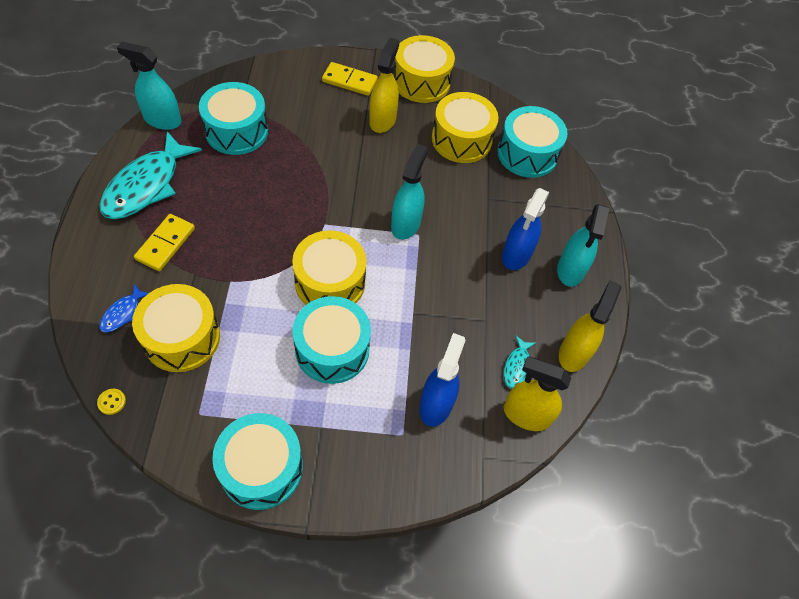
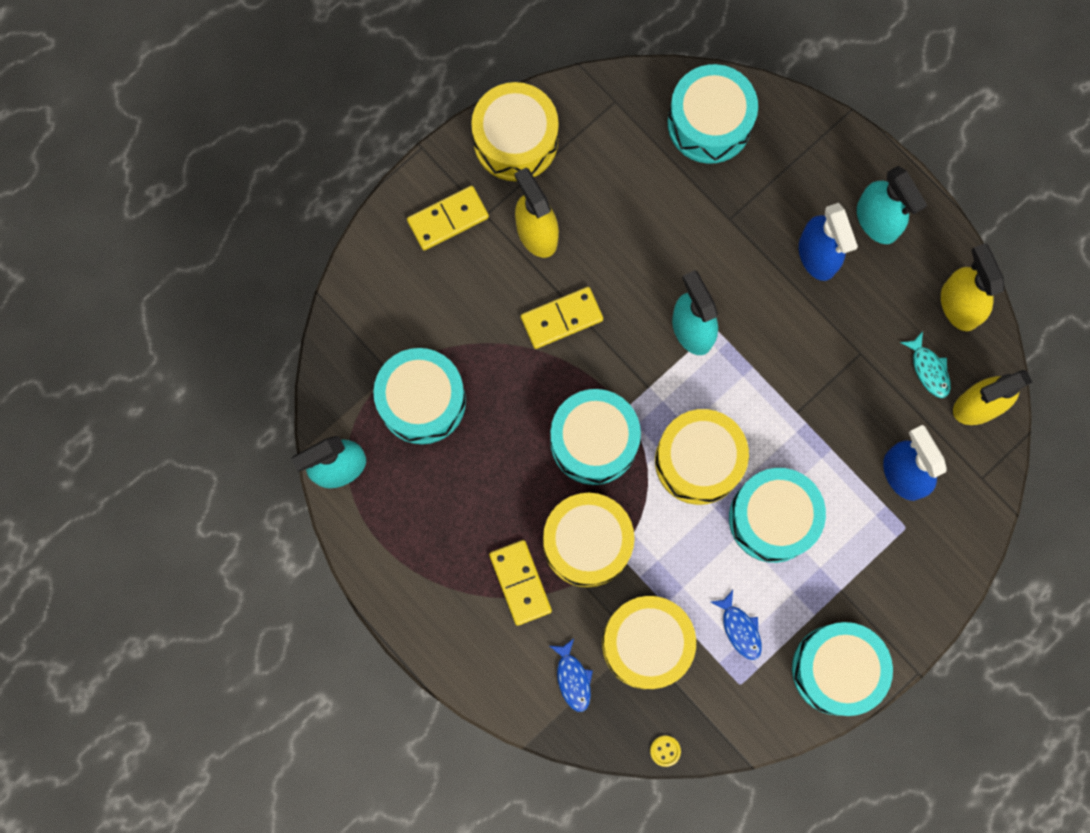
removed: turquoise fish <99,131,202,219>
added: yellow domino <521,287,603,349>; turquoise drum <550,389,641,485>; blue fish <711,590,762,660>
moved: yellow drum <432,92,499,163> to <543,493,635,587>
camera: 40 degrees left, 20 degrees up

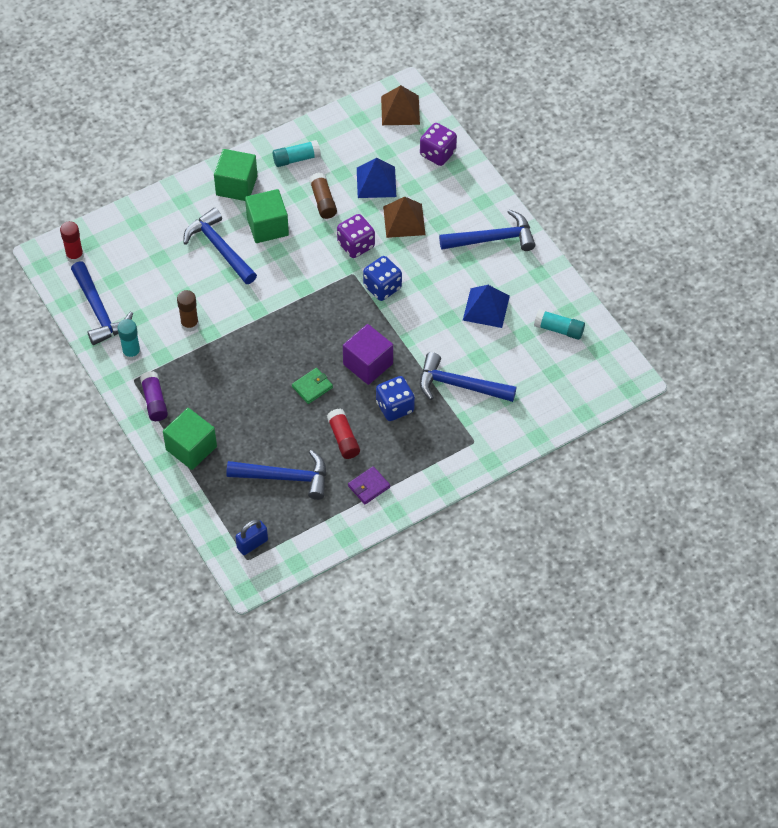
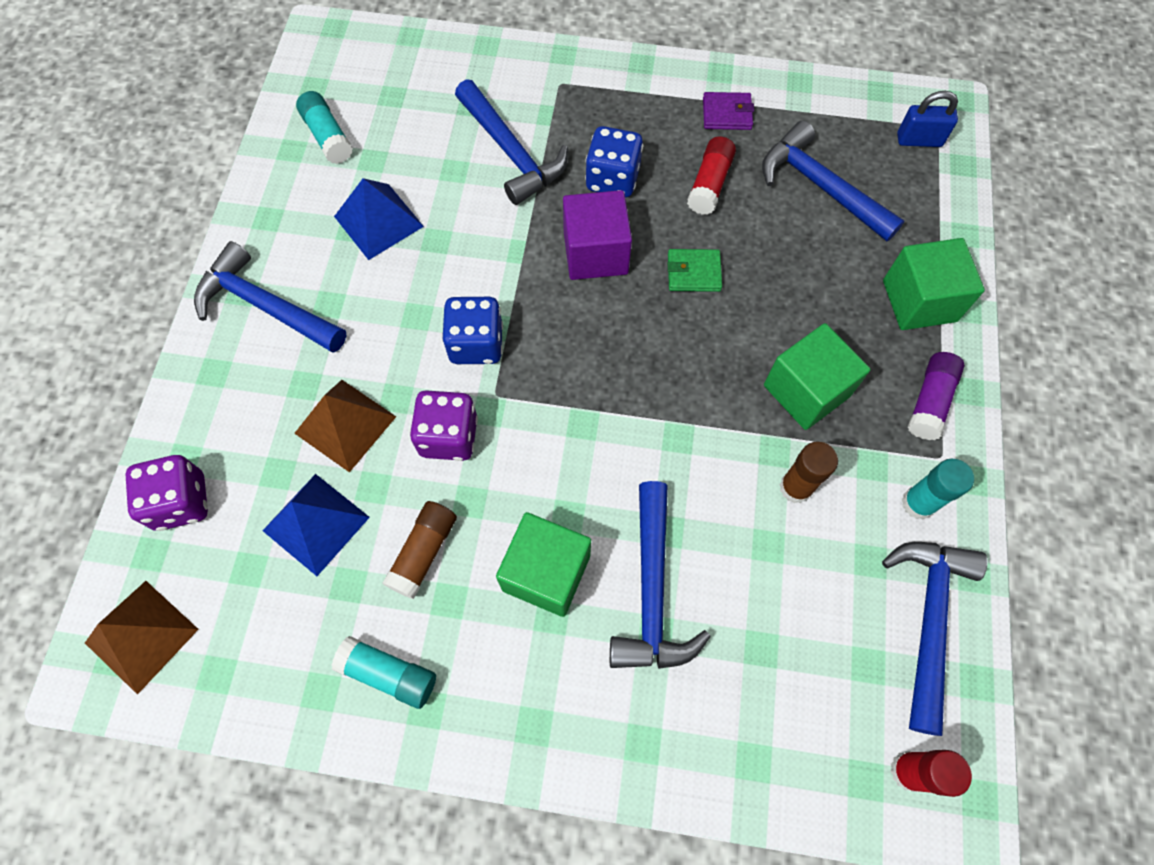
moved: green cube <214,149,257,201> to <764,323,871,430>
camera: 140 degrees left, 10 degrees up

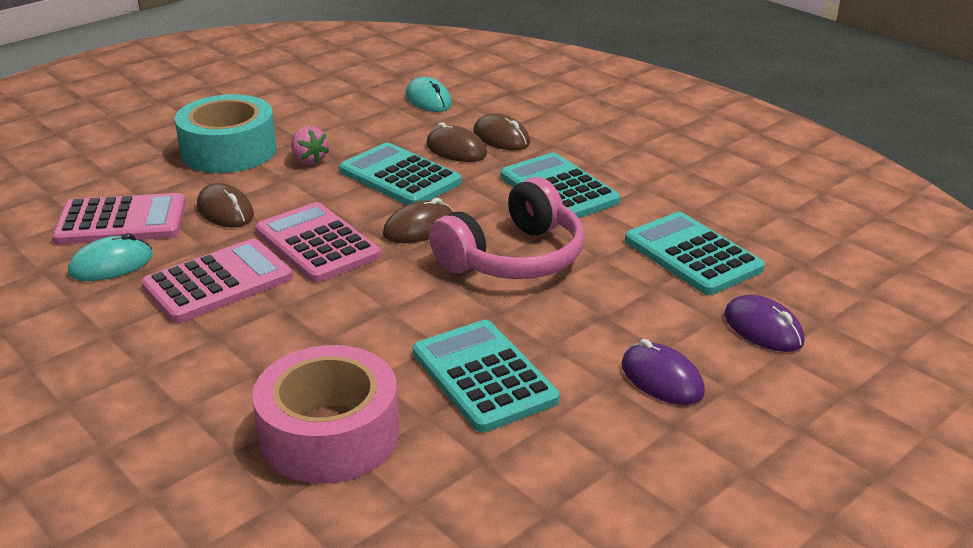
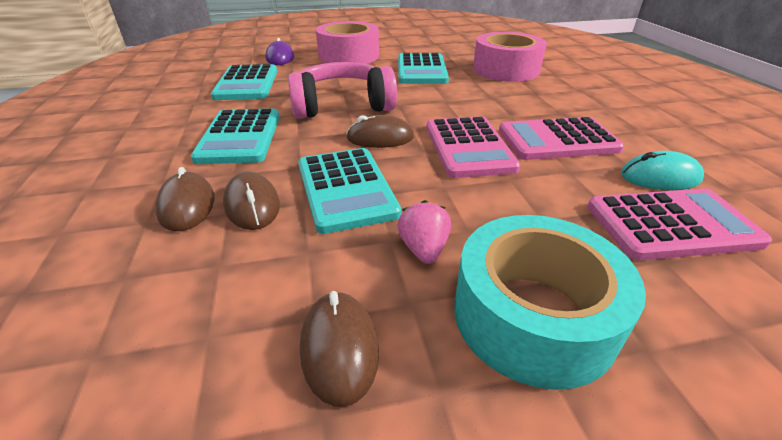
removed: turquoise mouse <406,77,452,112>
moved: brown mouse <197,183,254,228> to <300,291,379,407>
replaced: purple mouse <621,339,705,405> to pink tape <316,21,379,64>
turned: pink calculator <52,193,186,245> = <587,188,772,260> 150 degrees clockwise
camera: 150 degrees left, 5 degrees up

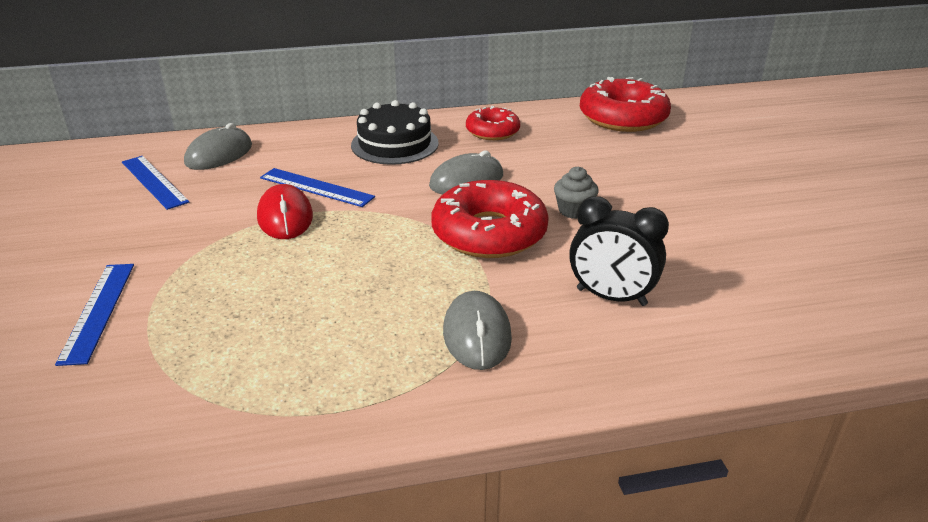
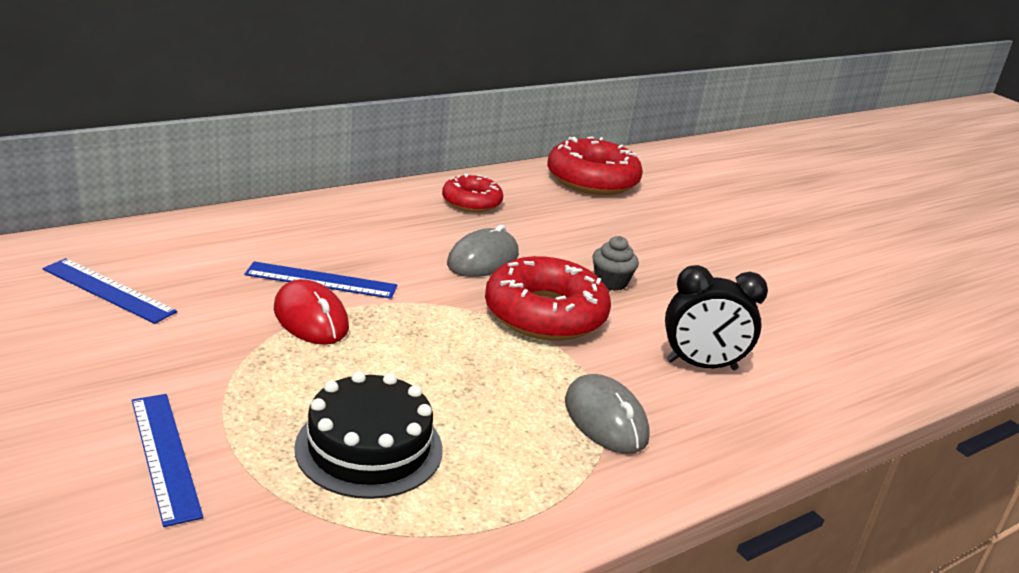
removed: grey mouse <184,123,252,170>
moved: black cake <351,100,439,165> to <294,371,443,499>
camera: 25 degrees left, 5 degrees down

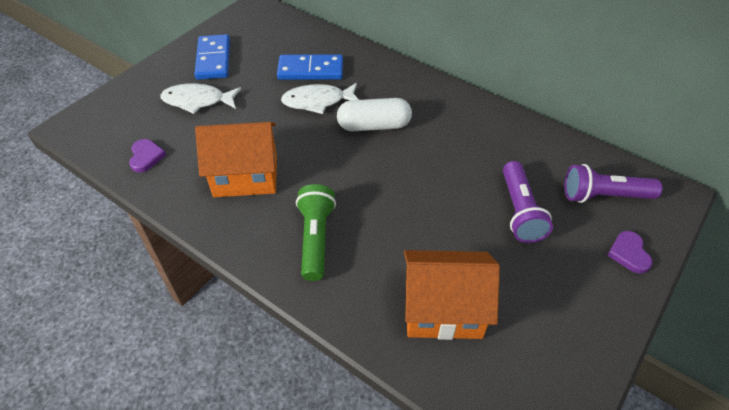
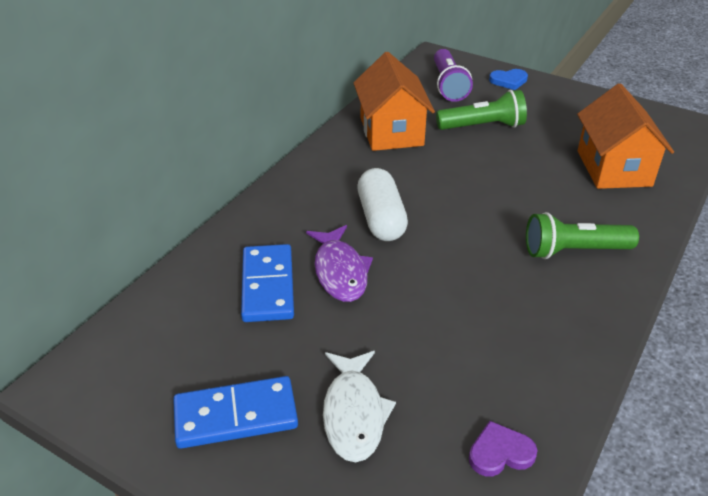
moved: orange house <195,122,277,197> to <354,52,435,151>
recoloured: white fish <281,83,359,114> to purple fish <306,225,373,302>; purple flashlight <503,161,553,243> to green flashlight <436,90,527,130>; purple heart <607,231,653,274> to blue heart <489,69,528,90>
camera: 95 degrees left, 10 degrees down

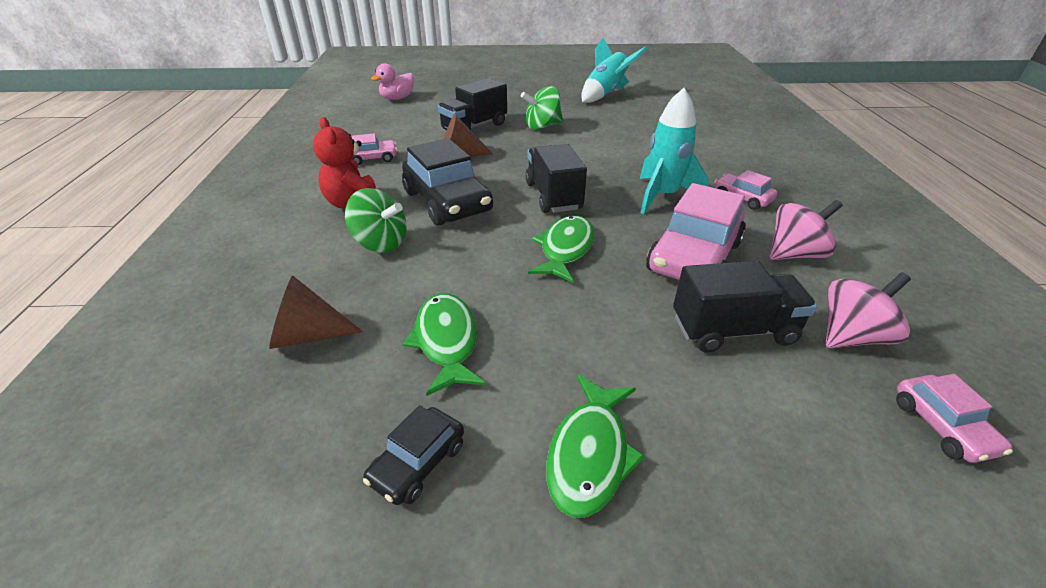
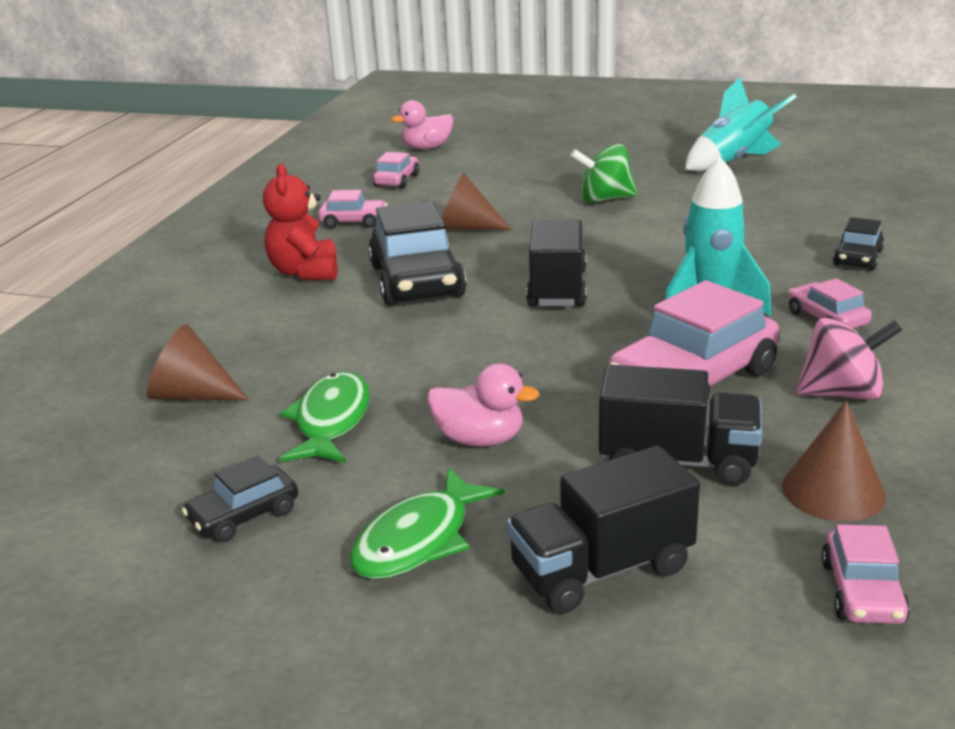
removed: green spinning top <345,188,406,252>; green fish <528,216,595,283>
added: pink car <373,152,419,188>; black car <833,217,884,270>; pink duck <427,363,539,447>
moved: black truck <438,78,507,130> to <506,446,700,614>
replaced: pink spinning top <825,273,911,348> to brown cone <782,401,886,522>
camera: 20 degrees right, 10 degrees down

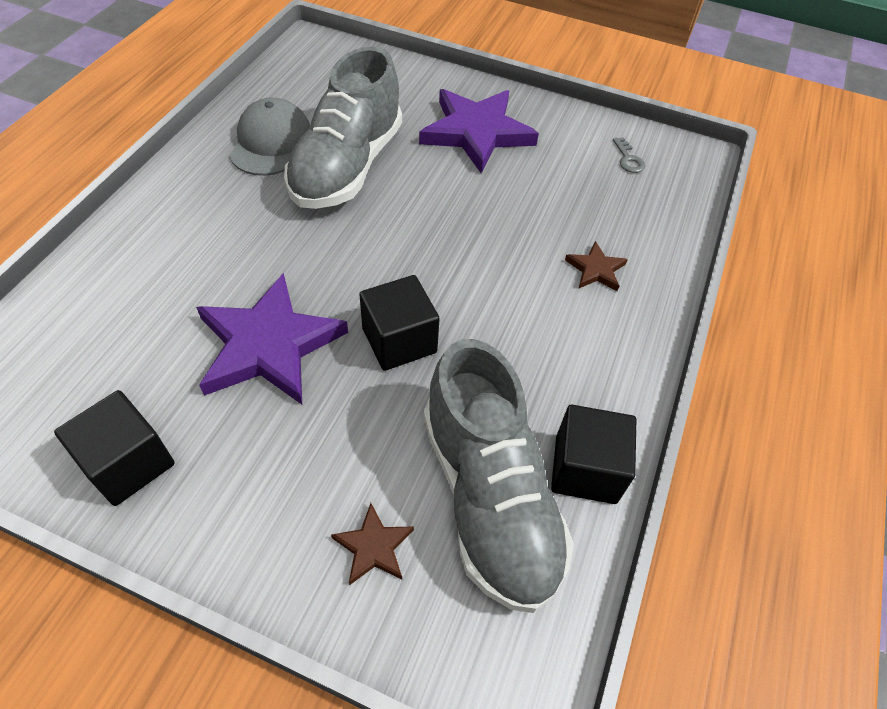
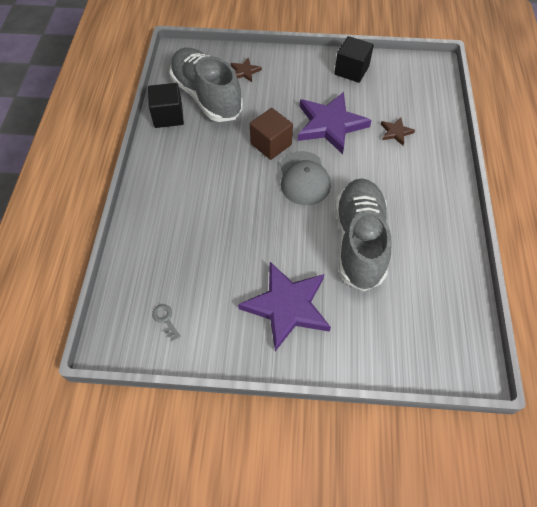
moved: grey cap <229,97,310,176> to <280,151,331,205>; brown star <565,241,628,291> to <381,118,415,145>
recoloured: black cube <359,275,440,371> to brown cube <250,108,293,160>
camera: 165 degrees right, 5 degrees up

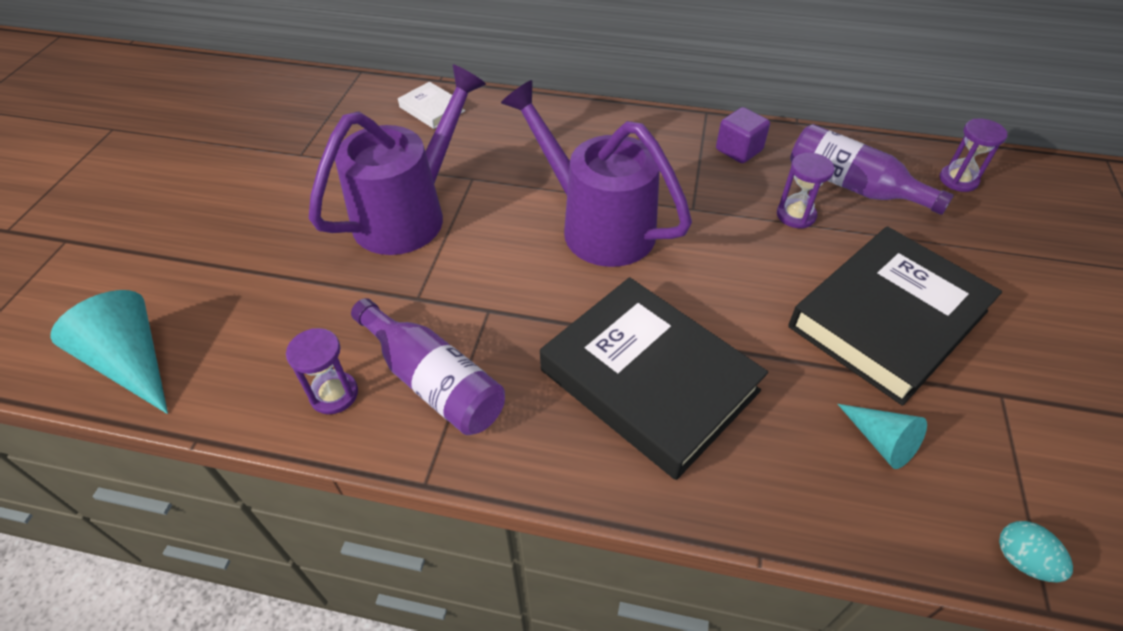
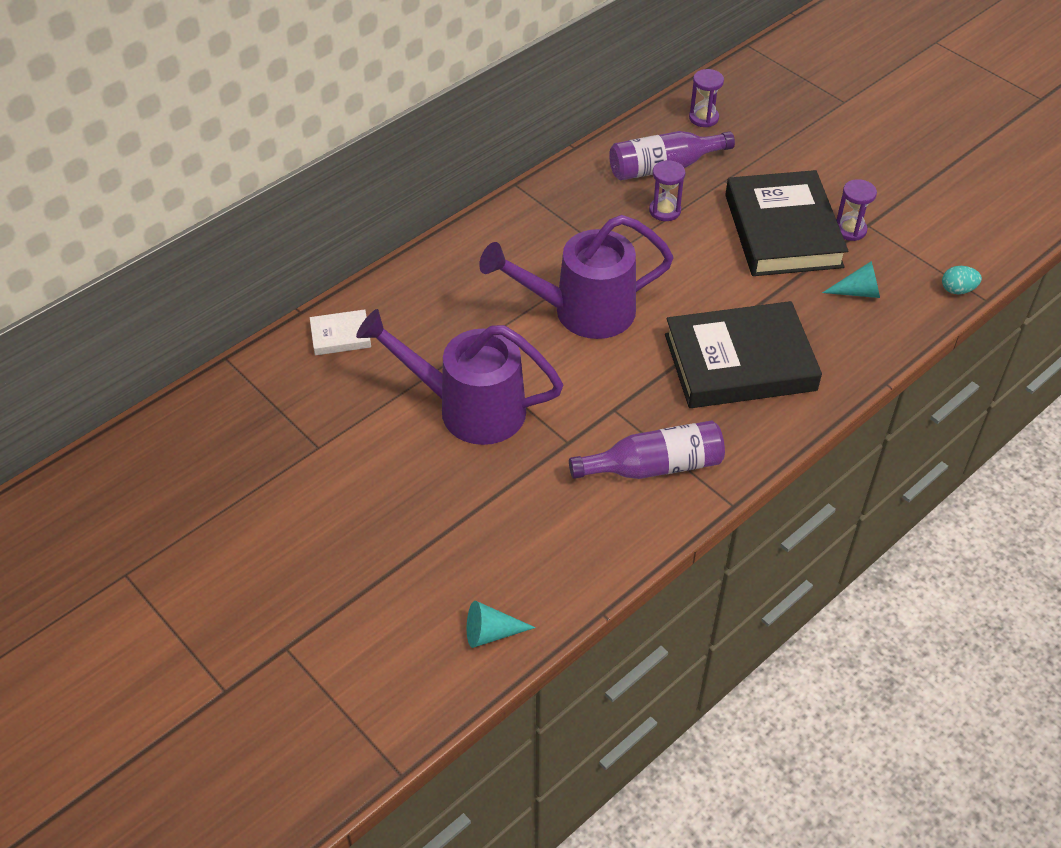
removed: purple cube <716,107,770,163>
moved: purple hourglass <286,328,358,414> to <837,179,877,241>
turned: purple watering can <309,64,486,255> = <356,309,564,445> 60 degrees counterclockwise
resized: turquoise cone <50,290,168,414> = <467,601,536,648> x0.60
camera: 55 degrees left, 0 degrees up

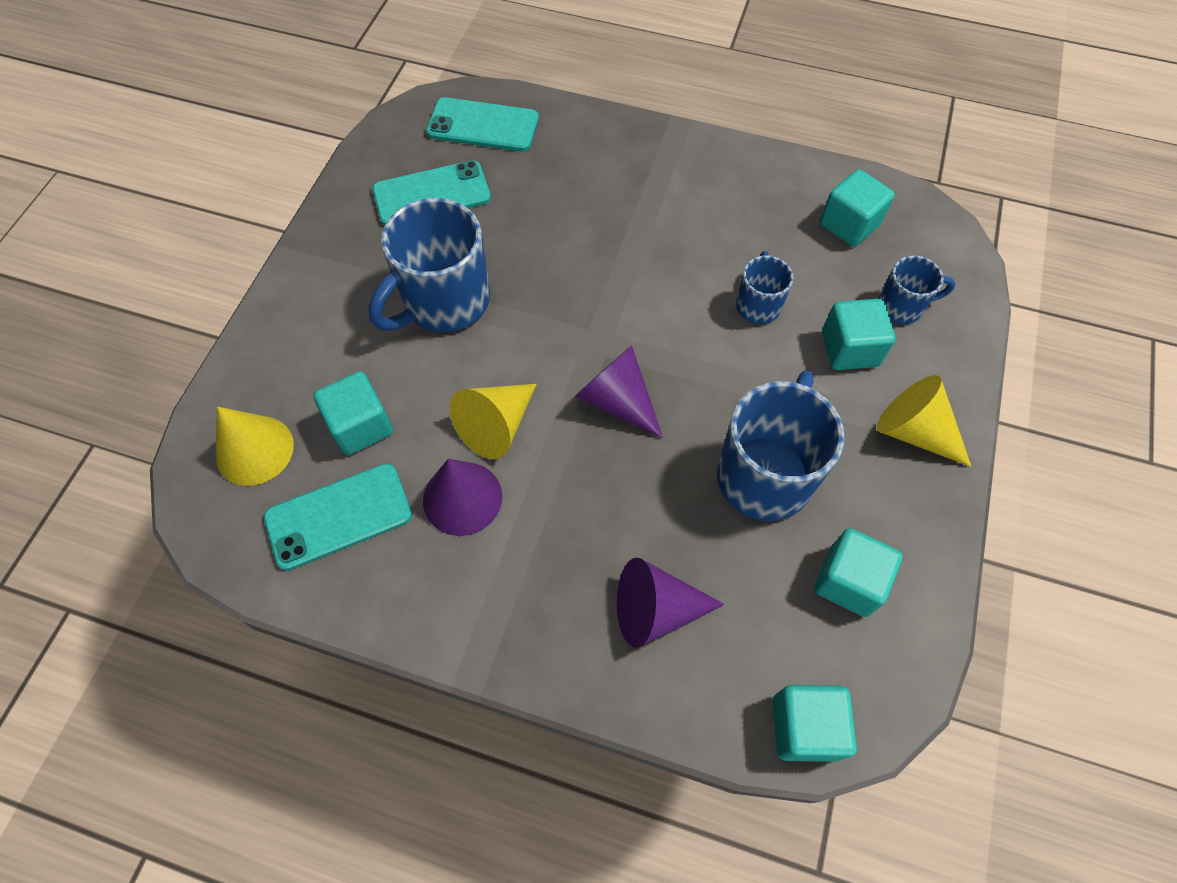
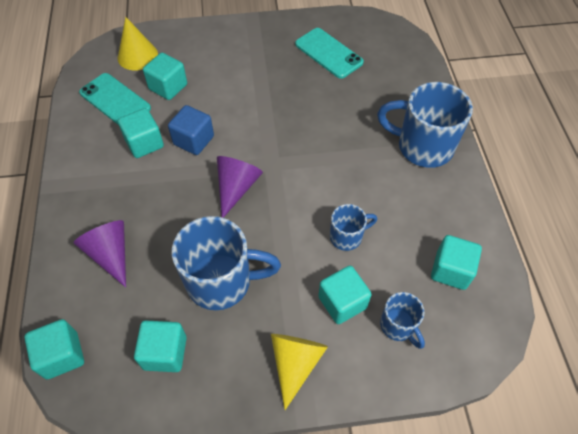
removed: turquoise phone <426,97,539,152>
moved: blue mug <368,198,490,332> to <377,82,473,168>
replaced: yellow cone <449,384,537,459> to blue cube <168,105,214,155>; purple cone <423,459,502,536> to turquoise cube <118,108,164,158>
camera: 65 degrees right, 5 degrees down

